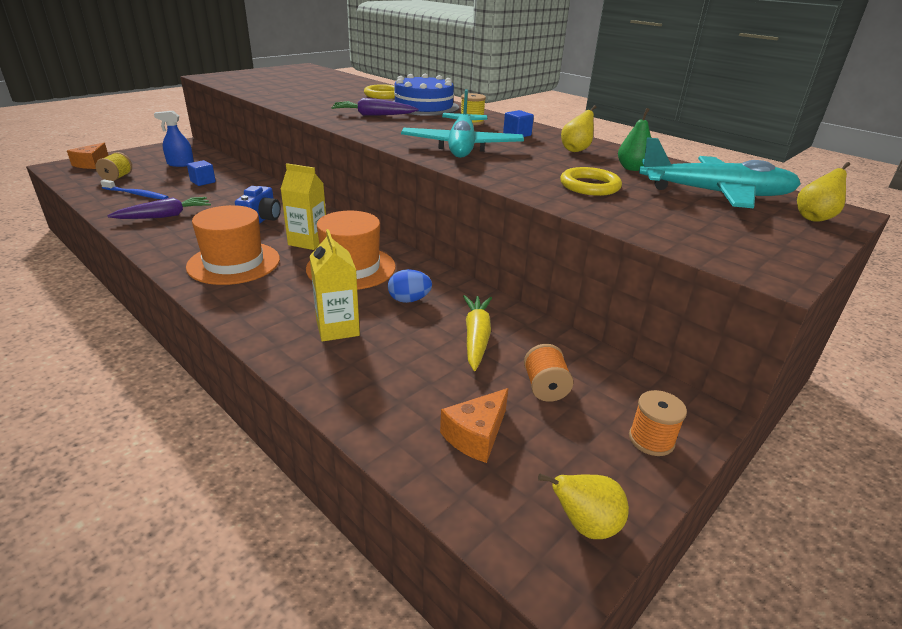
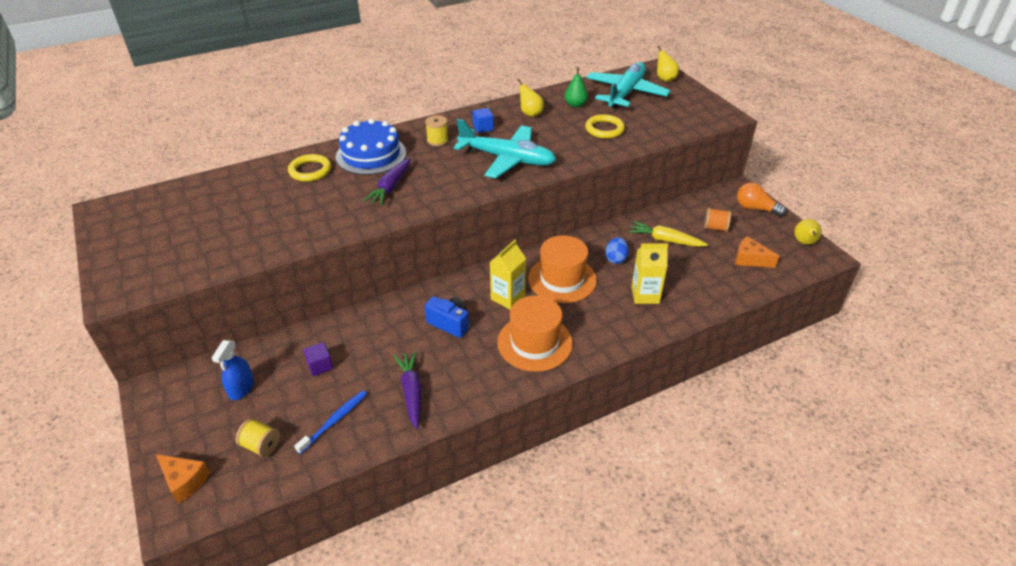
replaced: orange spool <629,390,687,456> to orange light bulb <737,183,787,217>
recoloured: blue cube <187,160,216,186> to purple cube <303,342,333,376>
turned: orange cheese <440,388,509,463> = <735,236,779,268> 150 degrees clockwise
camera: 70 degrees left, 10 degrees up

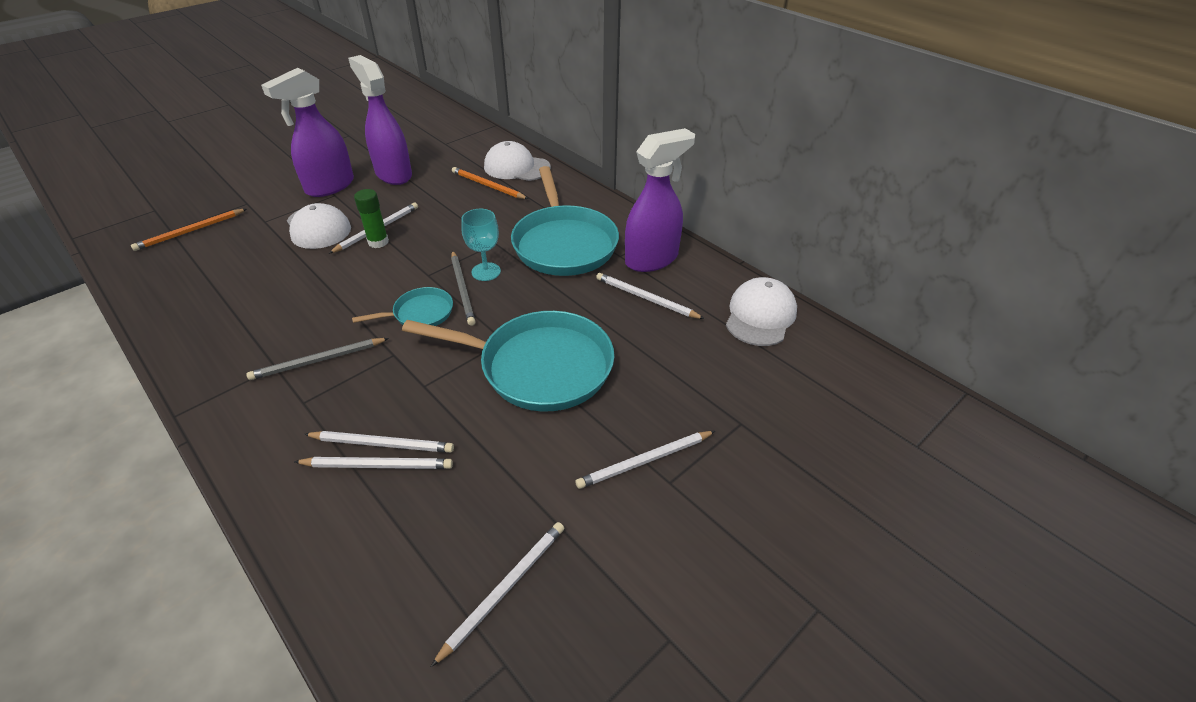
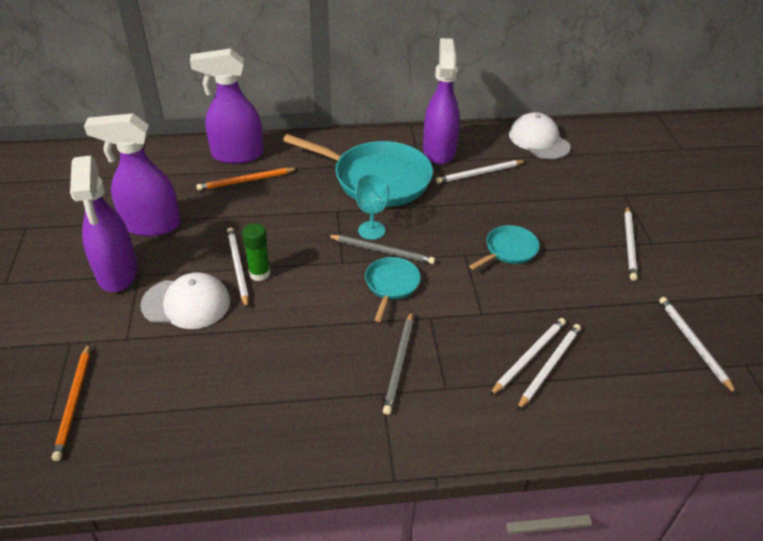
replaced: white cap <484,141,551,181> to purple spray bottle <190,48,263,164>
resized: turquoise pan <402,311,614,412> = <469,225,539,270> x0.49
camera: 55 degrees left, 0 degrees up

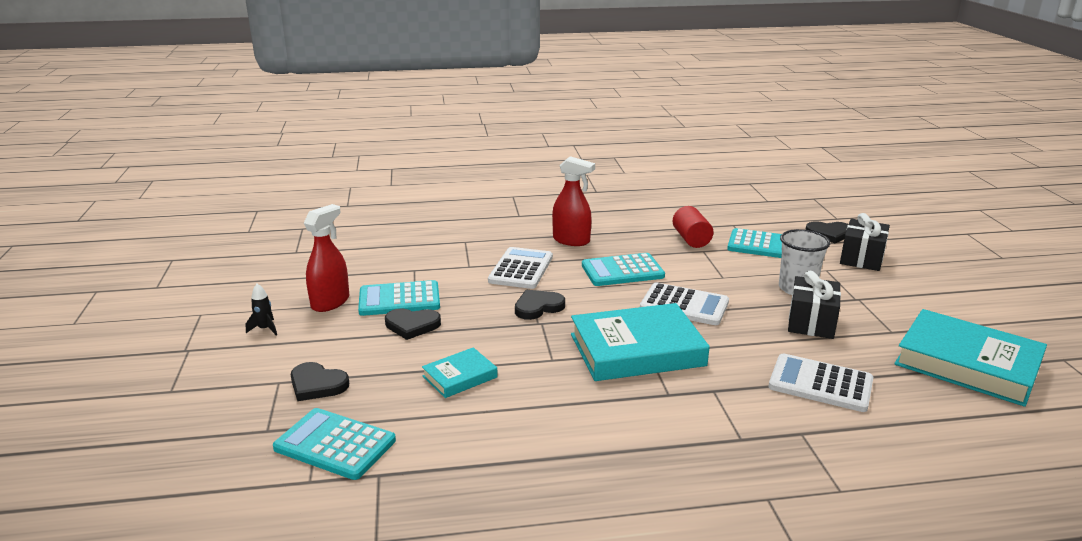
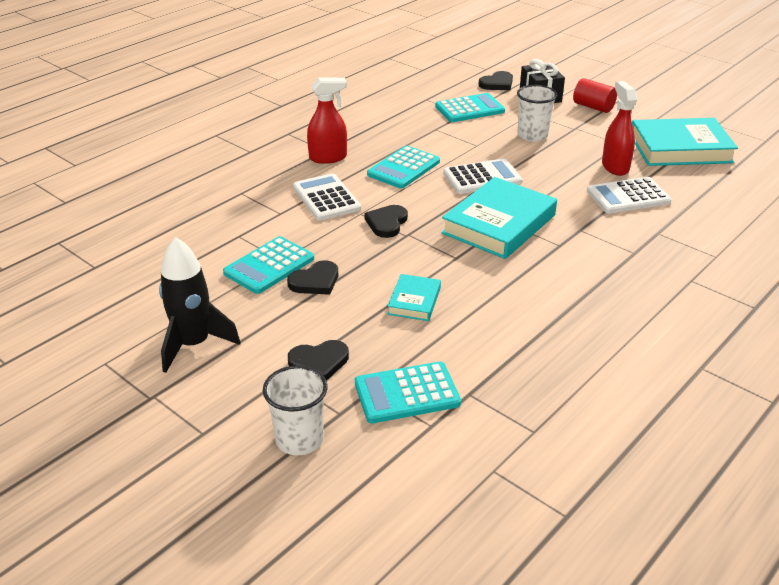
removed: black gift <788,271,841,339>
added: white cup <263,366,328,455>
moved: red spray bottle <304,204,349,312> to <602,81,637,176>; red cylinder <673,206,713,248> to <573,78,617,113>
resized: black rocket <246,284,277,336> = <159,237,241,373> x2.32
camera: 40 degrees left, 10 degrees up

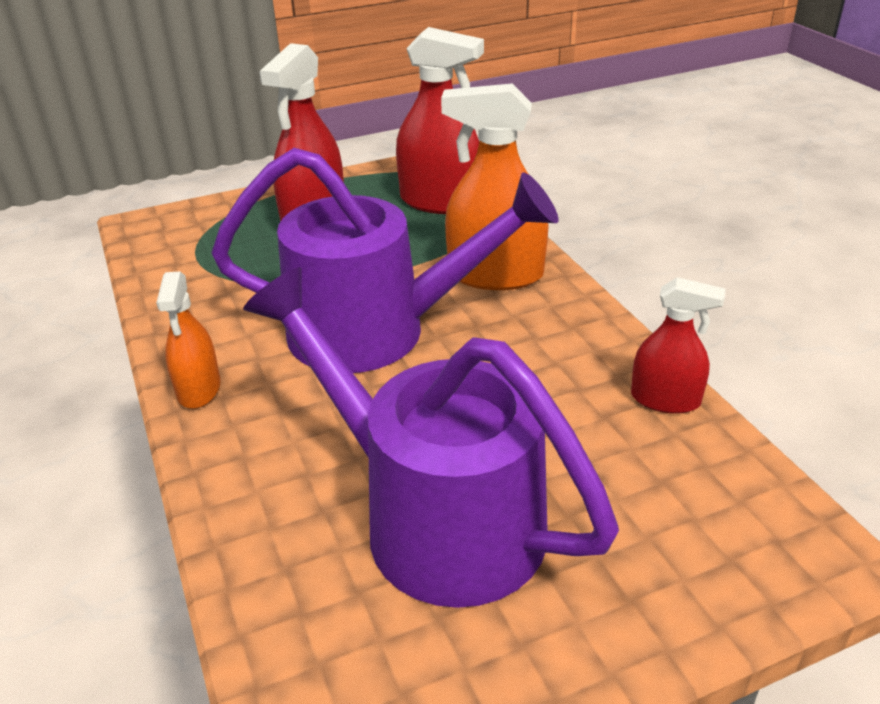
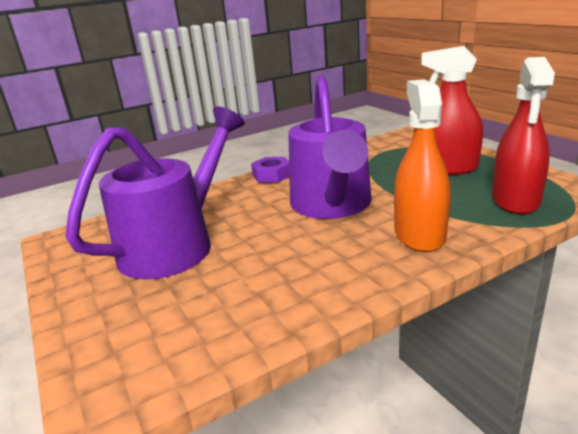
removed: red spray bottle <631,277,725,414>
replaced: orange spray bottle <156,271,221,409> to purple nut <251,157,289,183>
camera: 85 degrees right, 10 degrees down

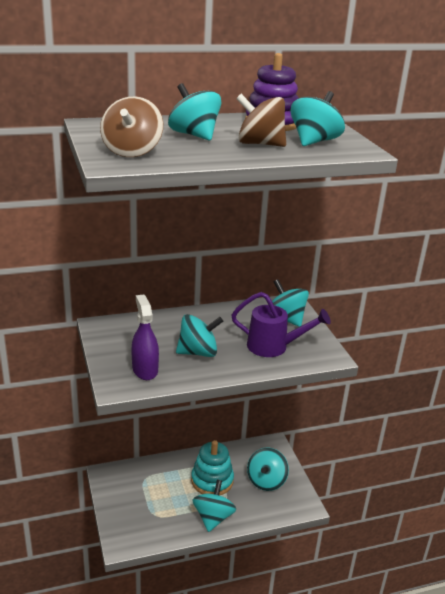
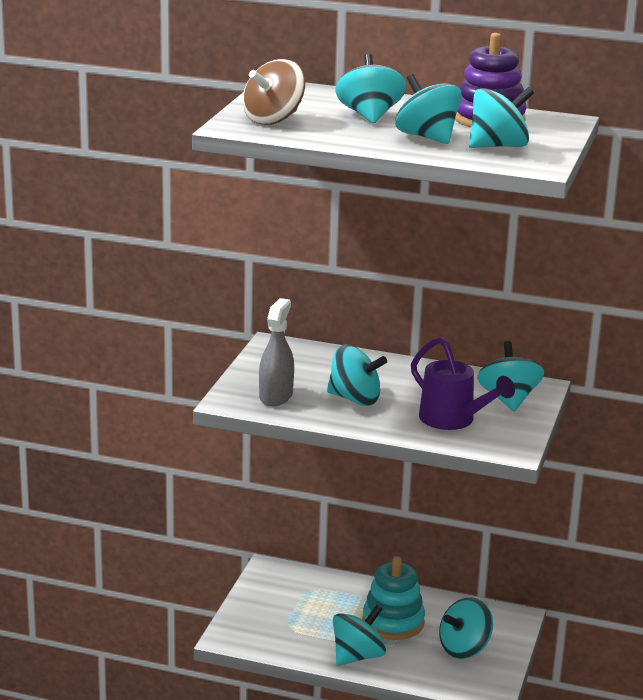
recoloured: brown spinning top <236,94,286,147> to turquoise spinning top <395,74,462,144>; purple spray bottle <131,294,159,380> to grey spray bottle <259,298,294,406>
camera: 35 degrees right, 5 degrees down

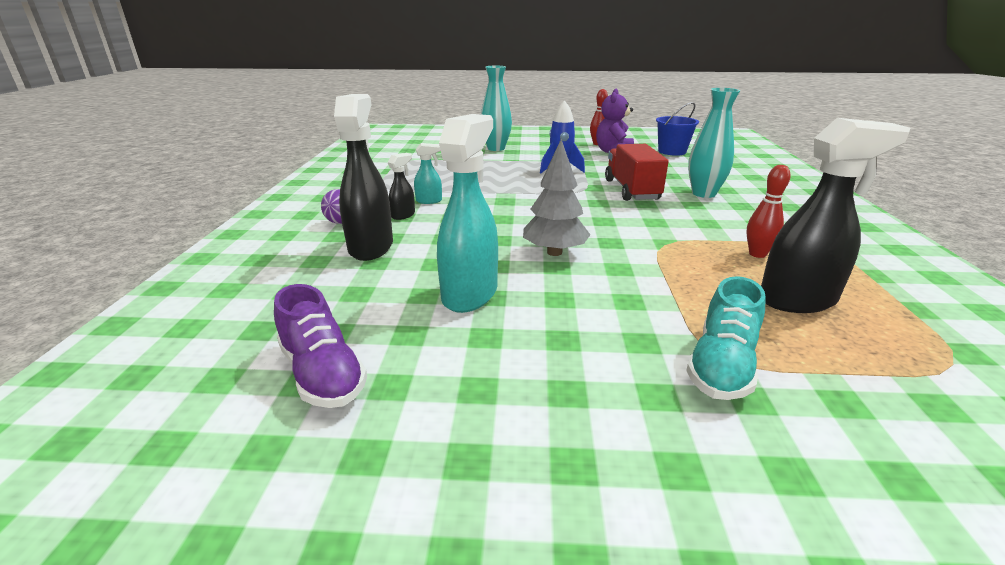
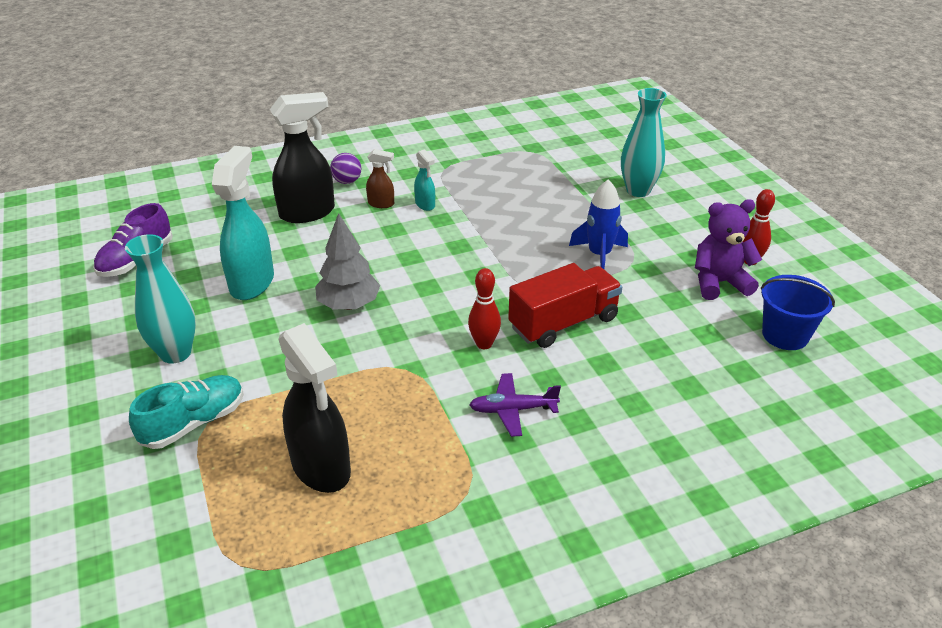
added: purple plane <469,373,561,437>
moved: turquoise vase <688,88,740,198> to <125,234,196,364>; red bowling pin <746,165,791,258> to <468,268,501,349>
recoloured: black spray bottle <388,153,415,220> to brown spray bottle <366,149,394,208>
turned: turquoise spray bottle <437,114,498,313> = <212,146,274,300> 75 degrees counterclockwise; turquoise shoe <686,276,765,400> = <129,375,244,449> 135 degrees clockwise
camera: 65 degrees right, 10 degrees up

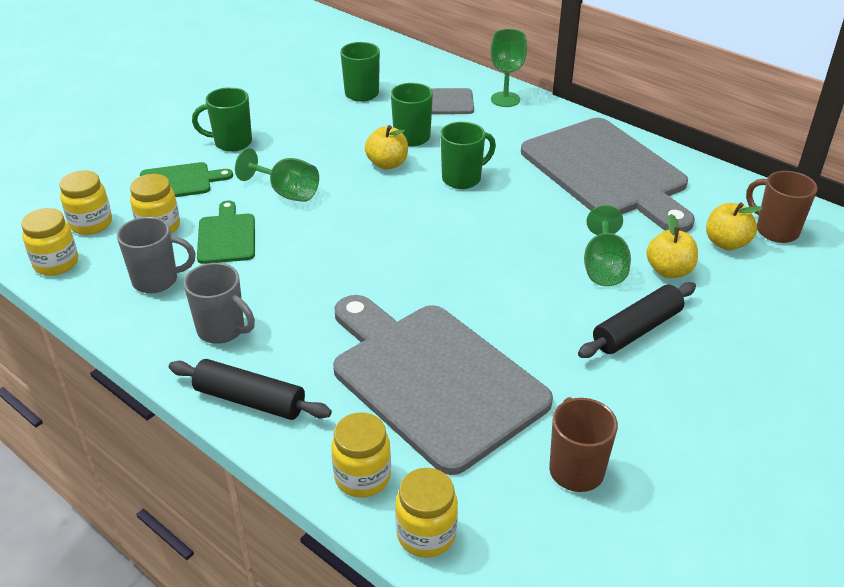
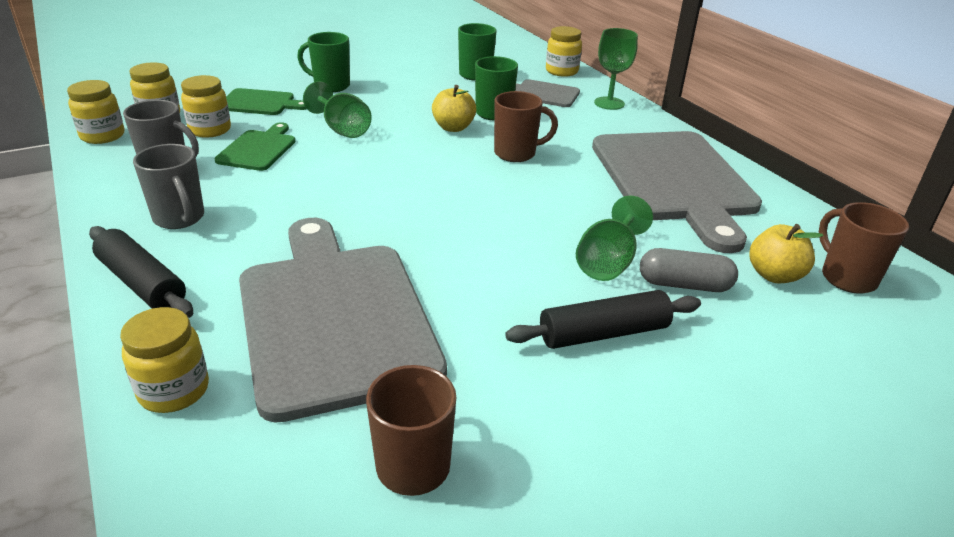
moved: yellow jar <395,468,458,558> to <546,26,582,77>
replaced: yellow apple <646,214,698,278> to grey capsule <640,248,738,292>
recoloured: green mug <440,122,496,189> to brown mug <494,91,558,162>
camera: 20 degrees right, 5 degrees down

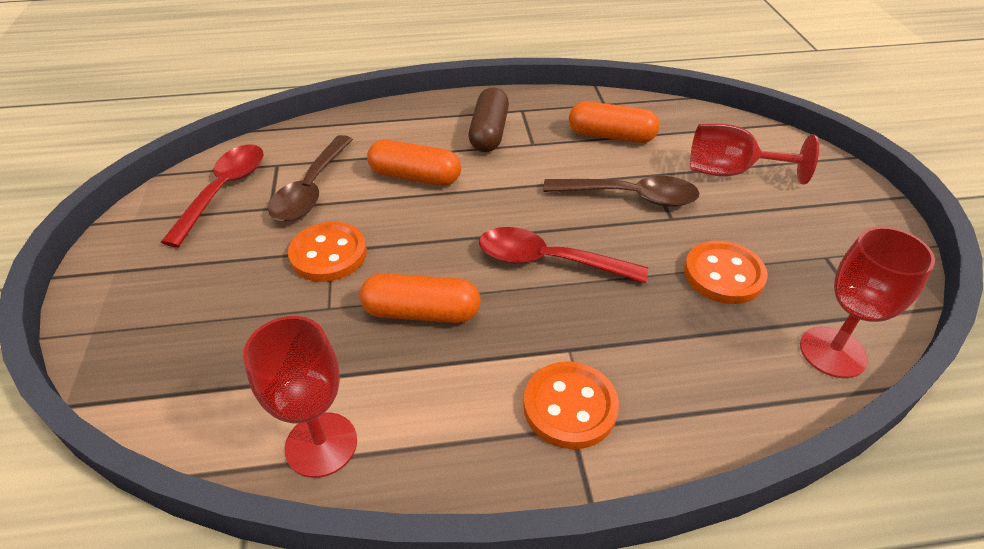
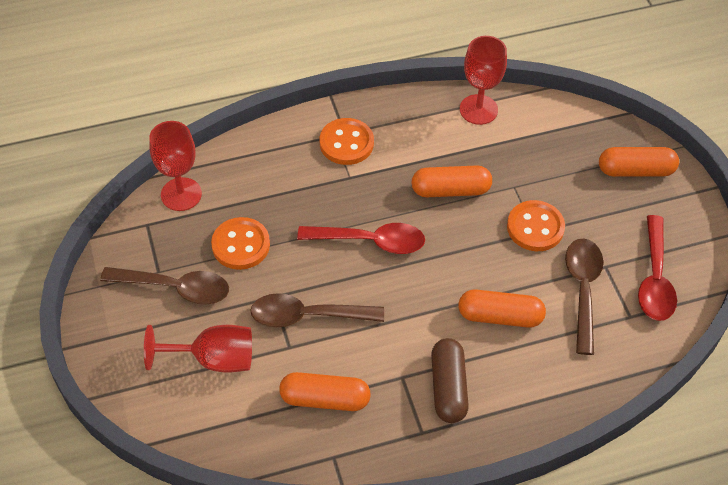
added: orange capsule <599,147,679,177>; brown spoon <100,267,229,305>
camera: 170 degrees right, 10 degrees up

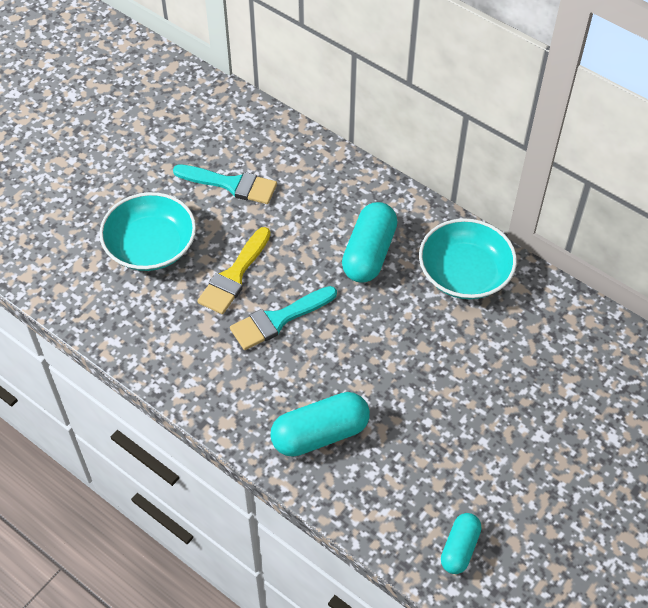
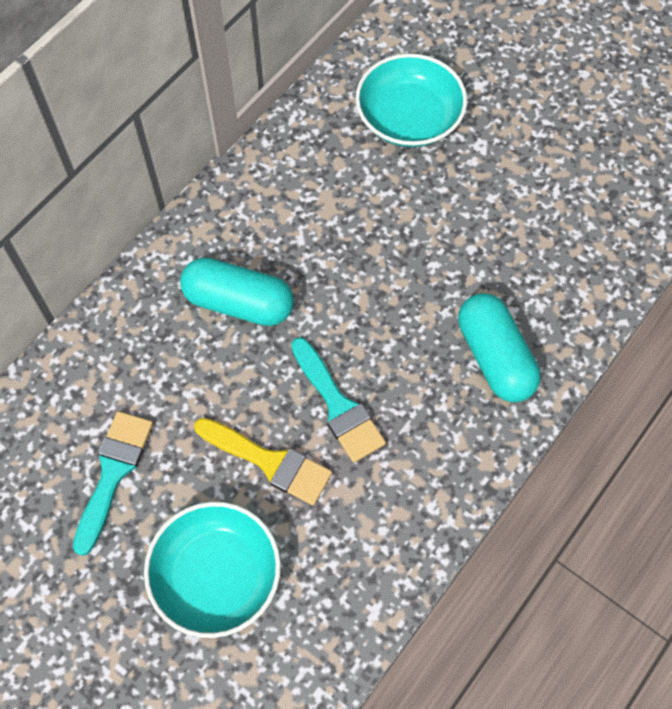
removed: turquoise capsule <441,513,481,574>
moved: turquoise bowl <419,218,517,299> to <355,54,467,147>
camera: 90 degrees left, 10 degrees up

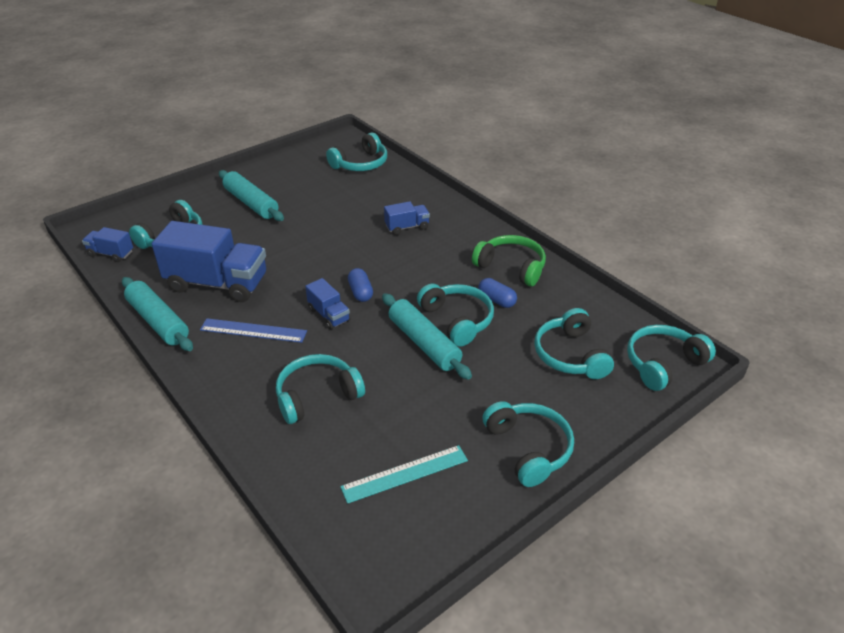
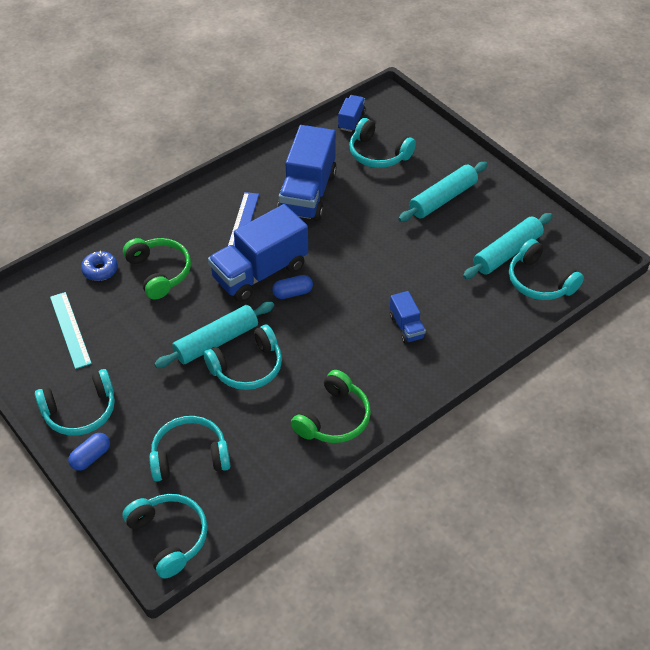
added: blue donut <81,251,118,281>
moved: turquoise rolling pin <122,277,193,351> to <463,213,553,279>; blue capsule <478,278,517,308> to <68,433,110,471>
recoloured: turquoise headphones <276,354,365,424> to green headphones <123,238,191,299>
resized: blue truck <305,278,350,330> = <208,204,308,302> x2.09
camera: 90 degrees right, 10 degrees up

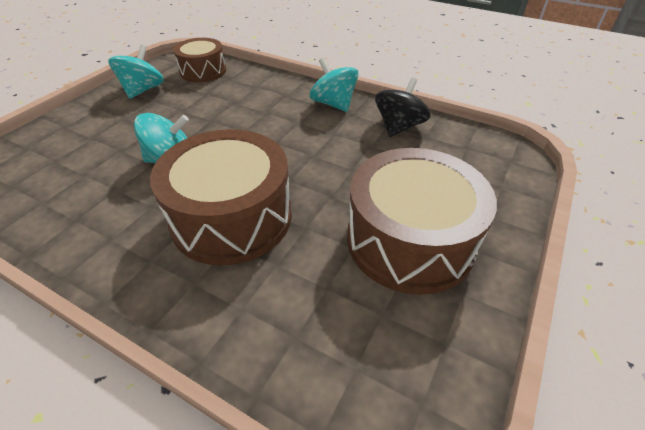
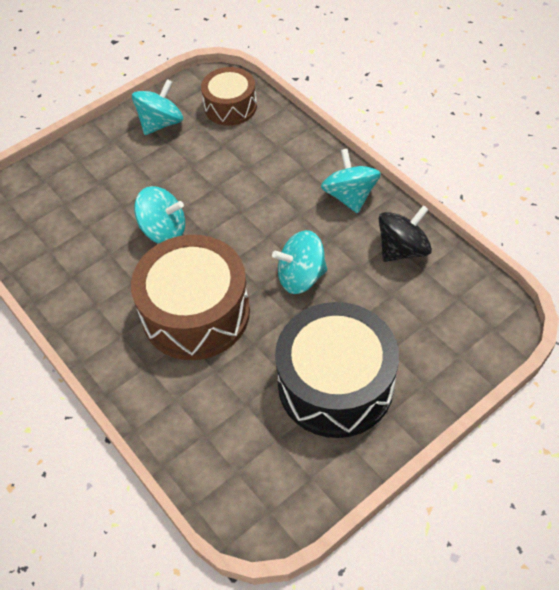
added: turquoise spinning top <272,230,327,294>
recoloured: brown drum <347,148,497,295> to black drum <275,302,399,438>
camera: 25 degrees right, 10 degrees up

